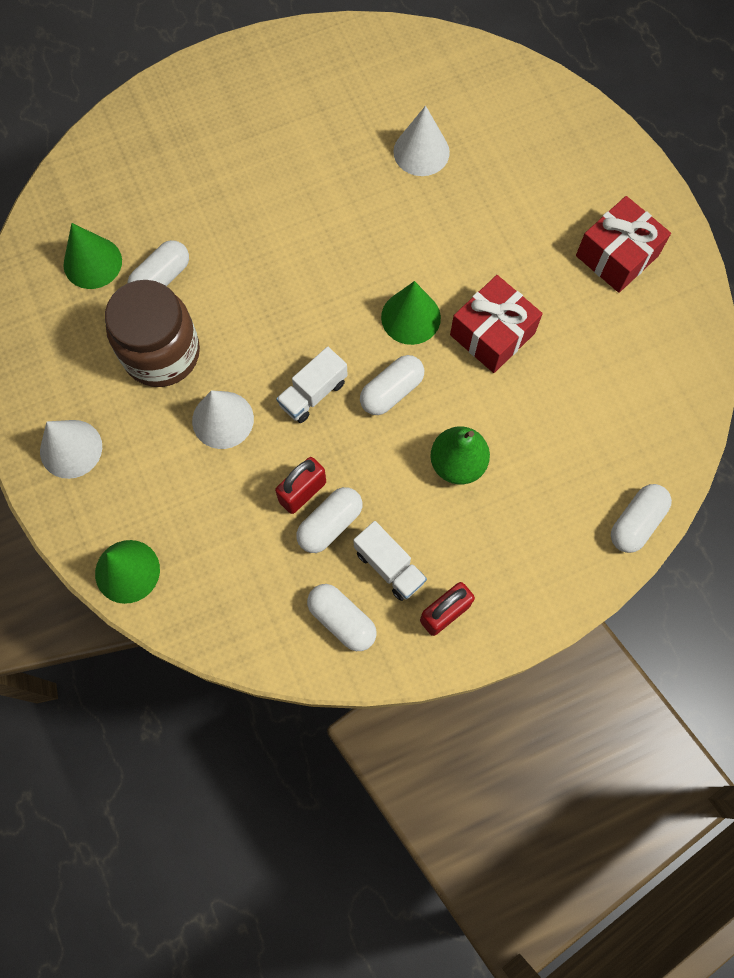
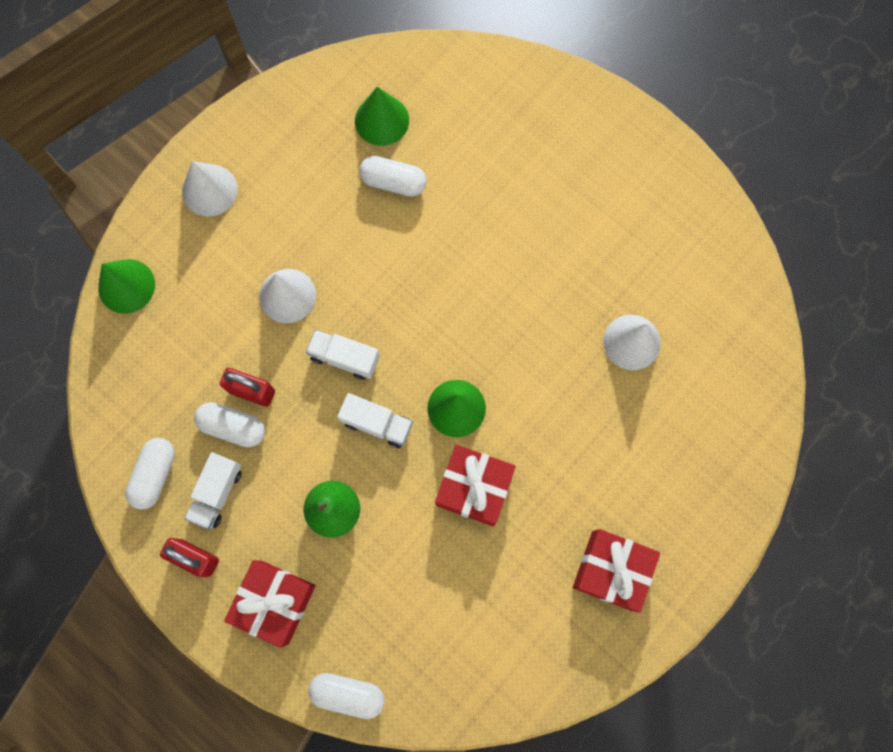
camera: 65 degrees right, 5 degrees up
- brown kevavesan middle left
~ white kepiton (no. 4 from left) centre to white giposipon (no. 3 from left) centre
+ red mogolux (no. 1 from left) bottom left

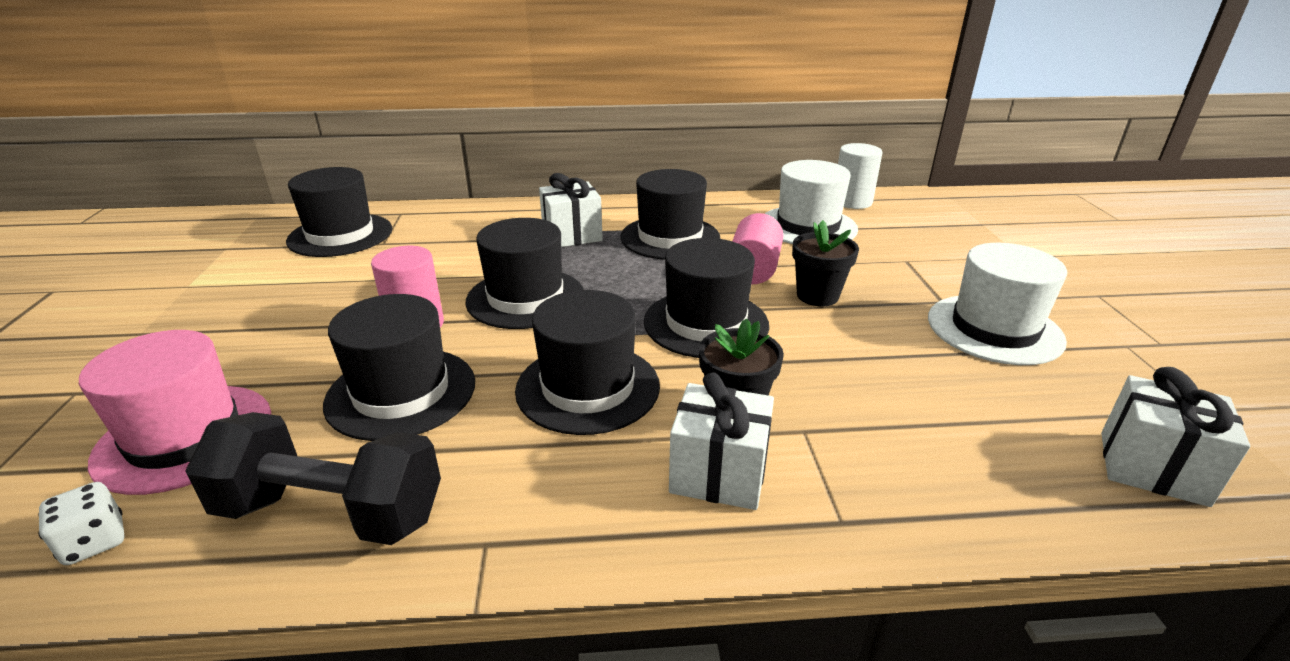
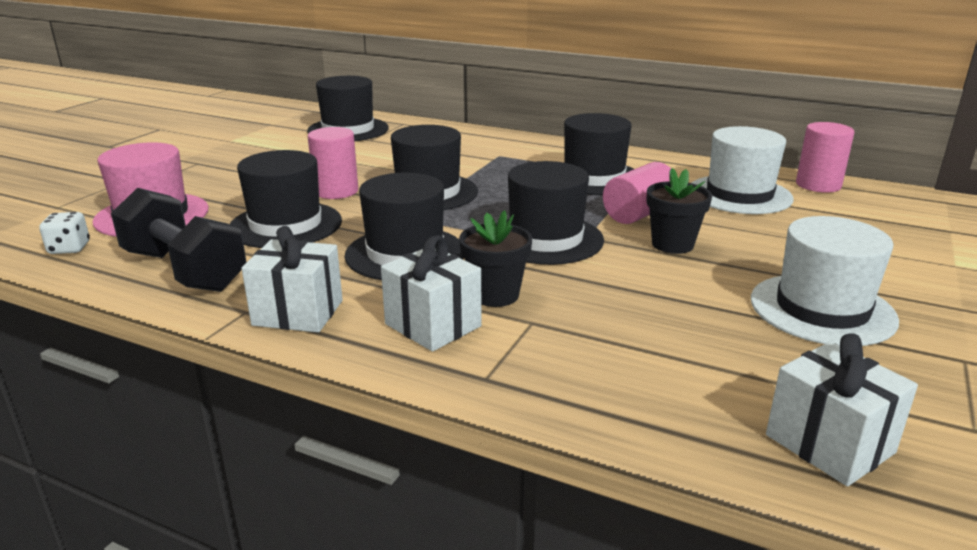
camera: 30 degrees right, 5 degrees down
~ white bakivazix top right to pink bakivazix (no. 3 from left) top right
~ white mogolux (no. 1 from left) top centre to middle left

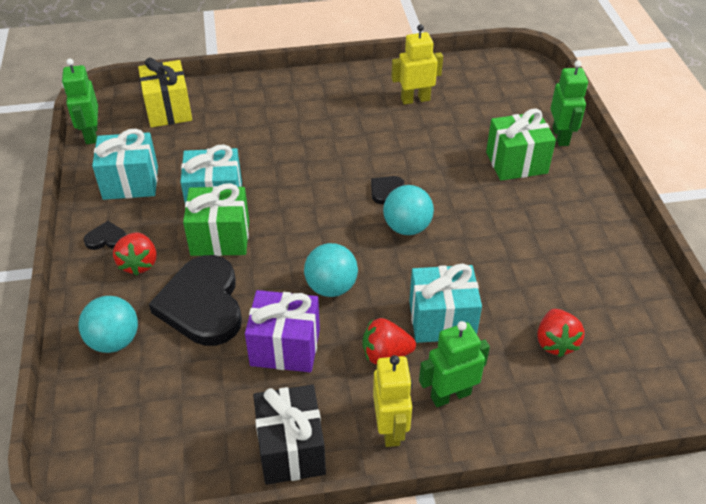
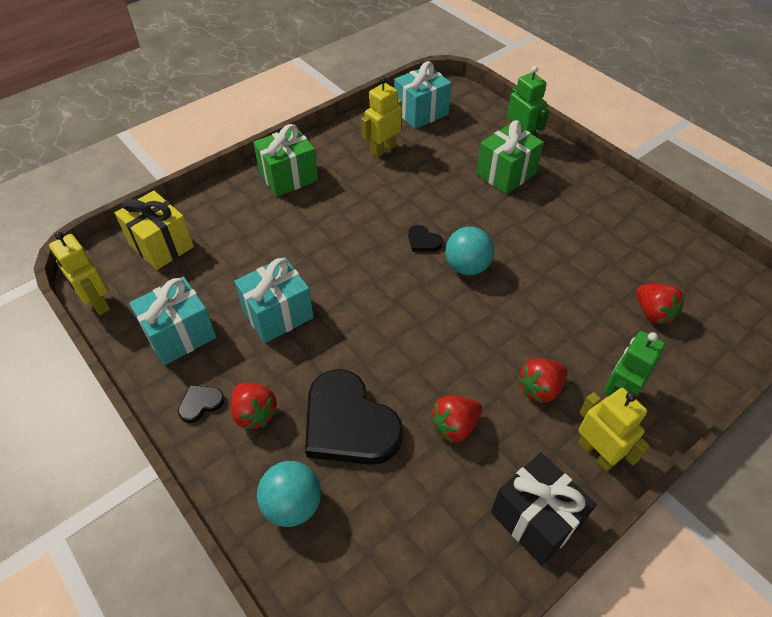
camera: 30 degrees left, 5 degrees up
~ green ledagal (no. 1 from left) top left to yellow ledagal (no. 1 from left) middle left
~ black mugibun (no. 3 from left) centre = centre 60 degrees counterclockwise
~ green mogolux (no. 1 from left) middle left to top centre
- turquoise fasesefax (no. 2 from left) centre
~ turquoise mogolux (no. 3 from left) centre to top centre
~ purple mogolux centre to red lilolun (no. 2 from left) bottom centre

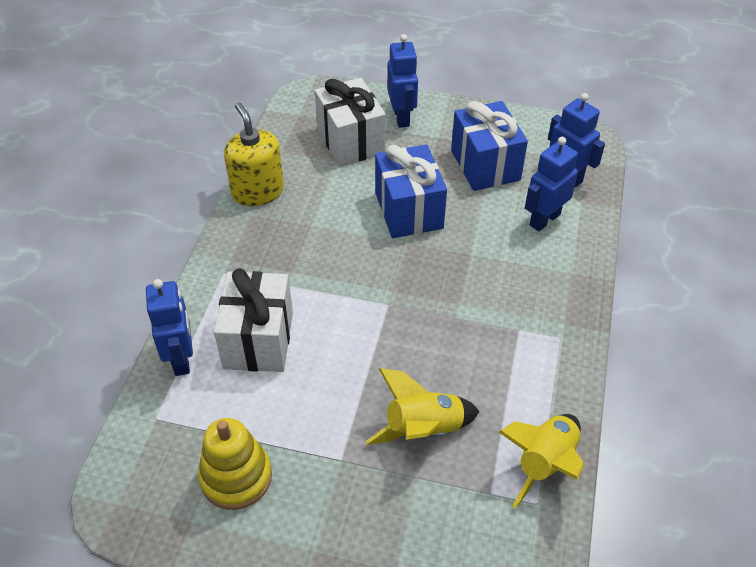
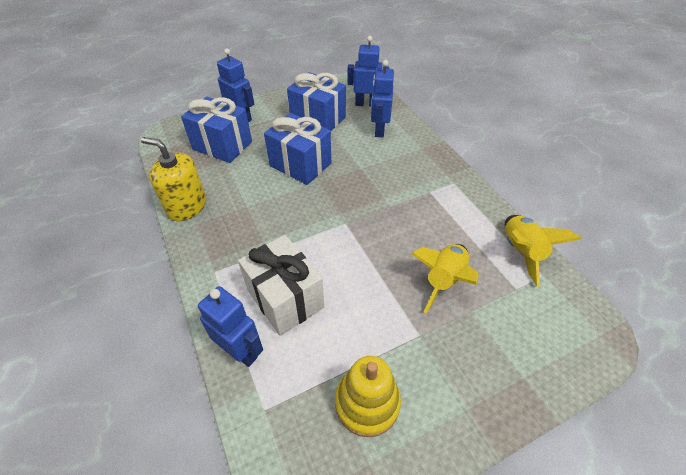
camera: 40 degrees left, 0 degrees up
~ white mogolux (no. 2 from left) top centre to blue mogolux (no. 1 from left) top left

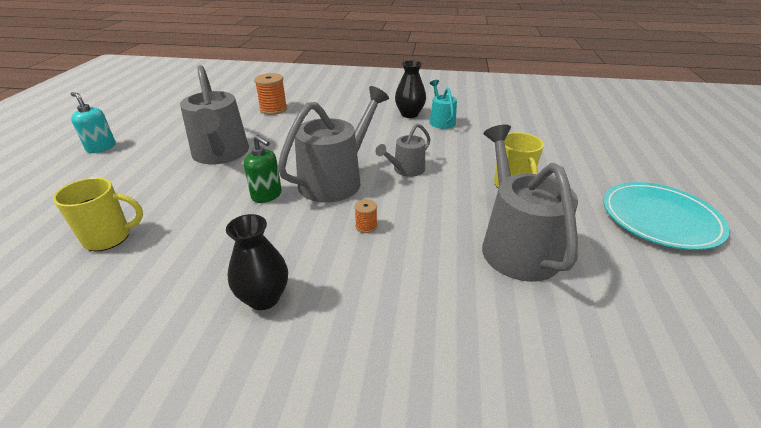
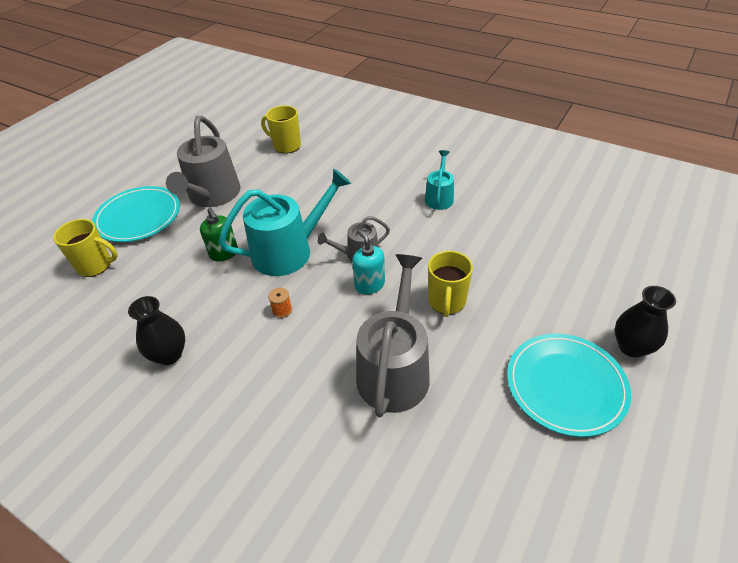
camera: 25 degrees right, 10 degrees up
~ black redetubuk (no. 2 from left) top centre to middle right
~ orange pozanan (no. 1 from left) top centre to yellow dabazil (no. 2 from left) top centre
~ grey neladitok (no. 2 from left) centre to turquoise neladitok (no. 1 from left) centre
~ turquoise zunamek top left to centre
+ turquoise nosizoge (no. 1 from left) middle left

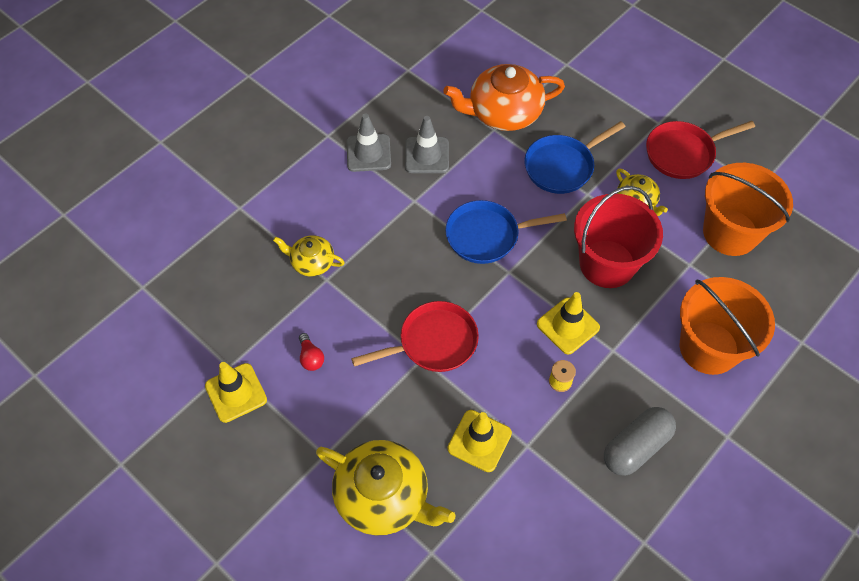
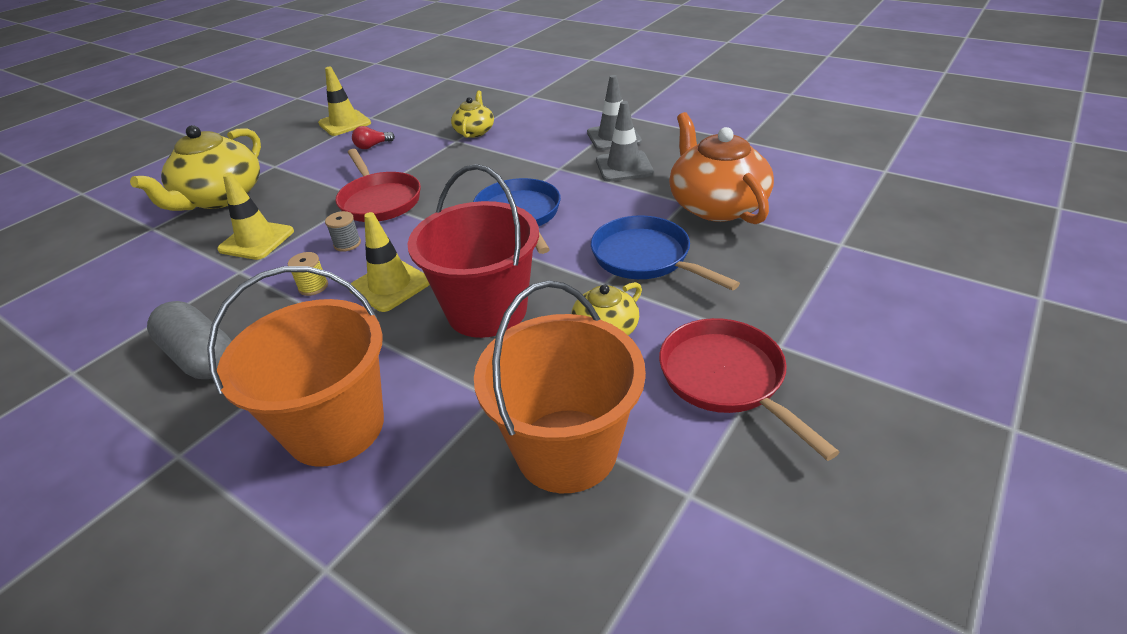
camera: 85 degrees right, 20 degrees down
+ grey pozanan middle left

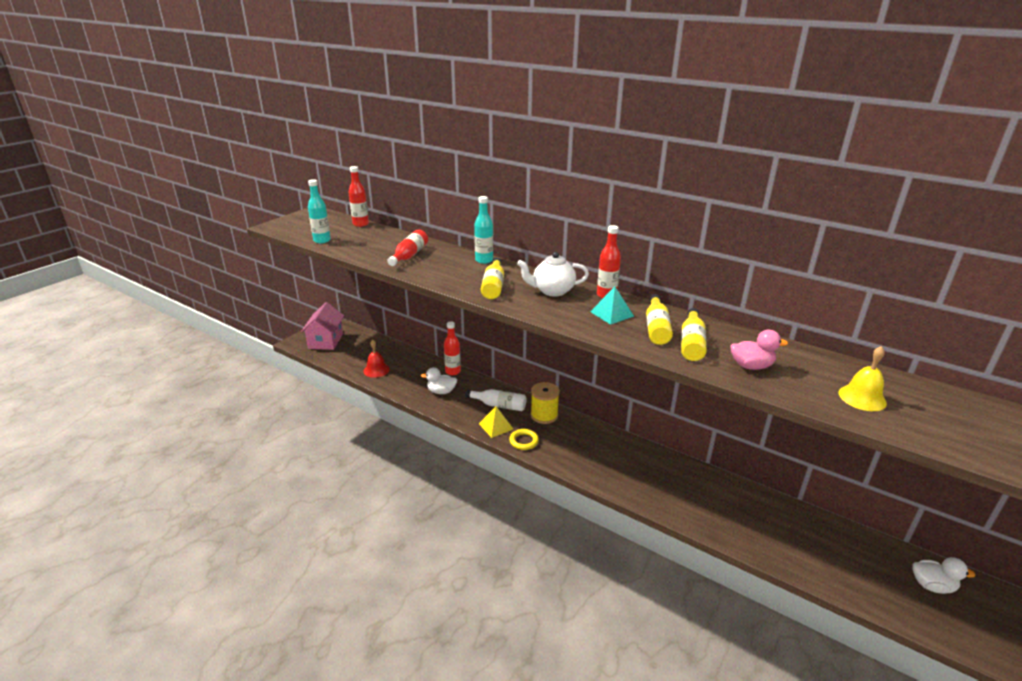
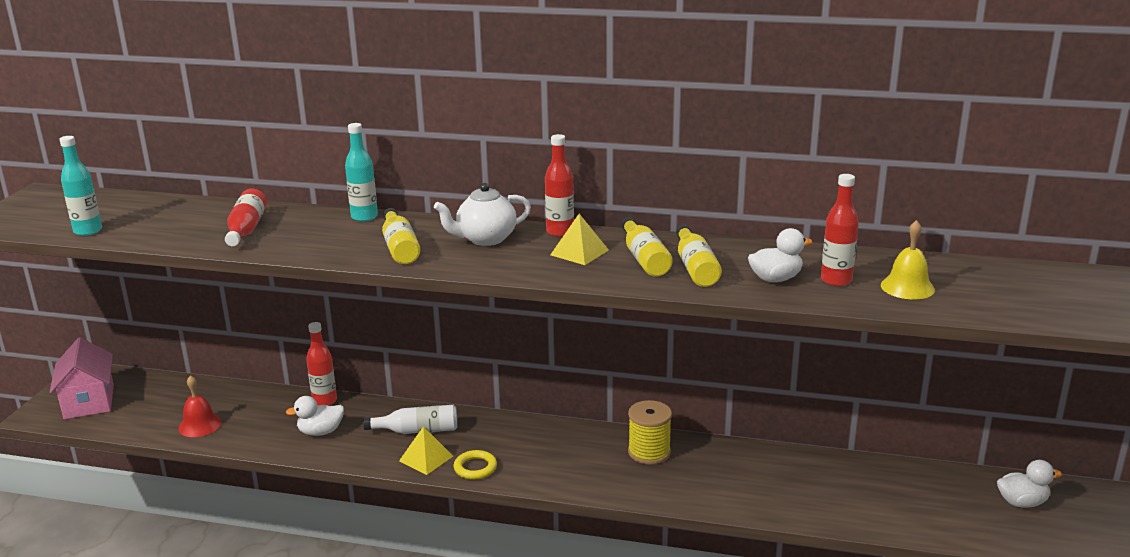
camera: 20 degrees left, 5 degrees down
~ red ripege (no. 1 from left in the first image) top centre to red ripege (no. 4 from left) middle right
~ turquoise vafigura centre to yellow vafigura (no. 2 from left) centre
~ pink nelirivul middle right to white nelirivul (no. 2 from left) middle right
~ yellow pozanan centre to bottom centre

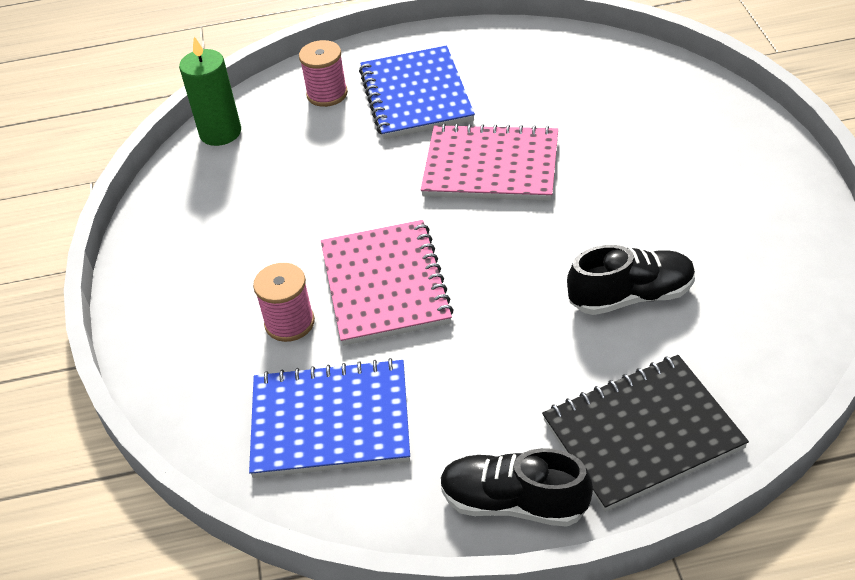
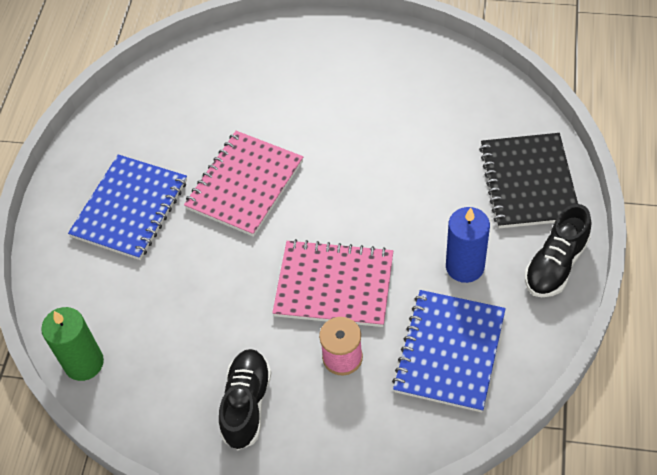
camera: 70 degrees left, 10 degrees up
- pink pozanan (no. 2 from left) top centre
~ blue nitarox (no. 2 from left in the first image) top centre = middle left 75 degrees counterclockwise
~ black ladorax (no. 2 from left in the first image) middle right to black ladorax (no. 1 from left) bottom centre
+ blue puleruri middle right

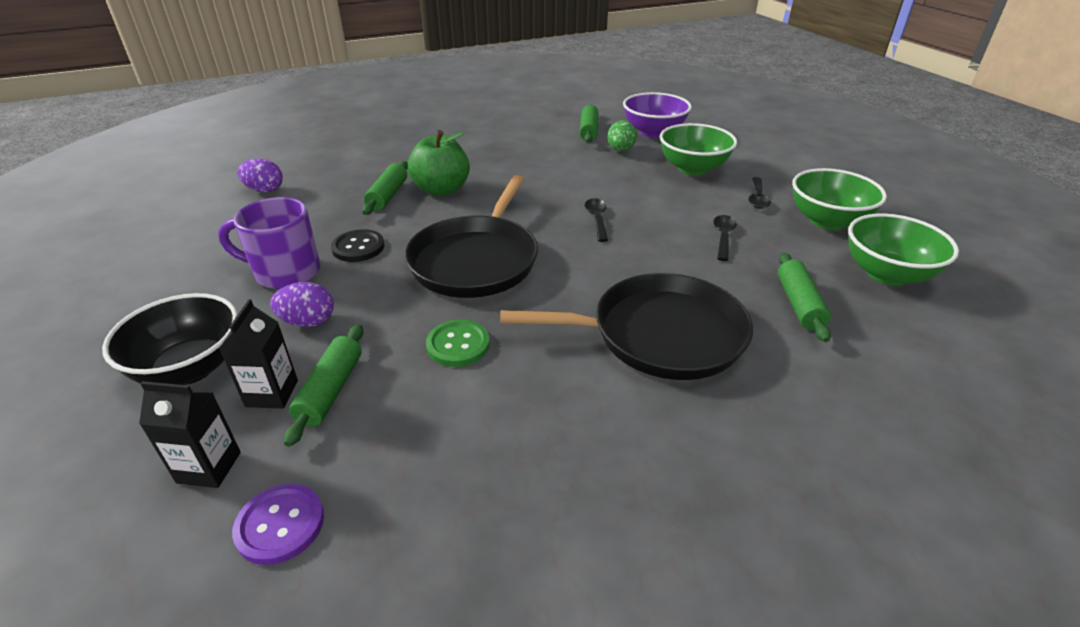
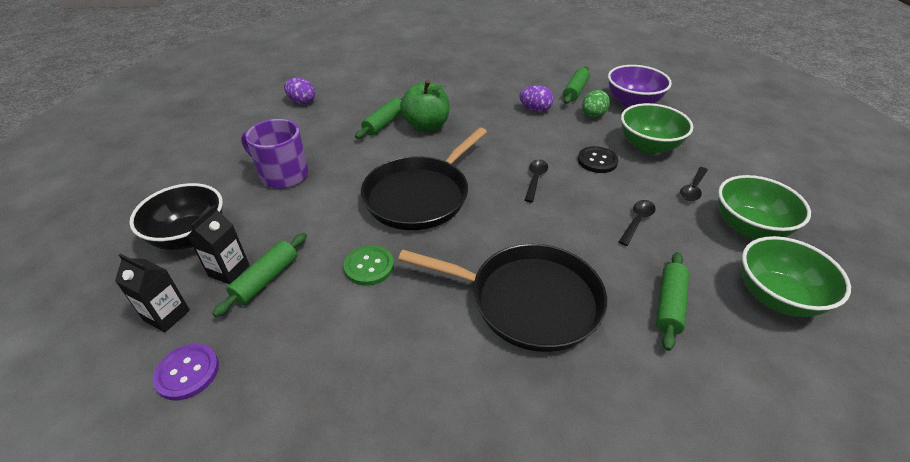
camera: 20 degrees right, 5 degrees up
~ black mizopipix middle left to centre
~ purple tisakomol (no. 2 from left) middle left to top centre

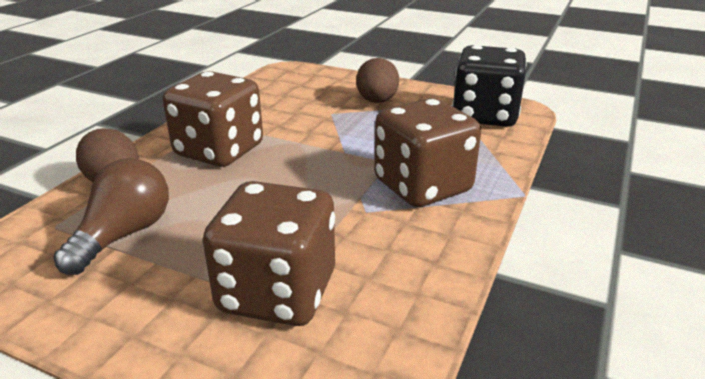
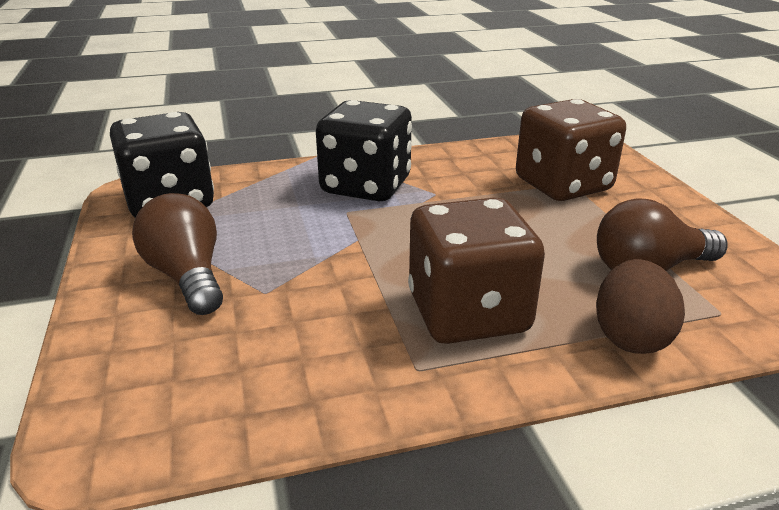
camera: 130 degrees left, 0 degrees up
~ brown tisakomol (no. 2 from left) top centre to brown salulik (no. 1 from left) middle left
~ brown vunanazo (no. 3 from left) centre to black vunanazo (no. 2 from left) top centre

